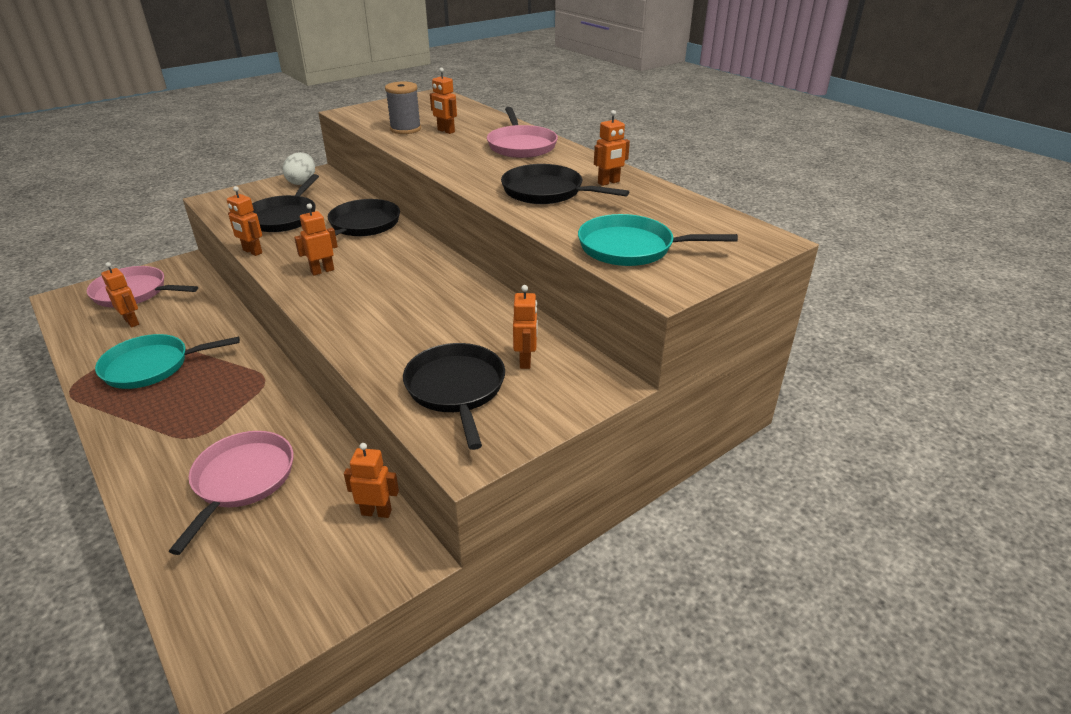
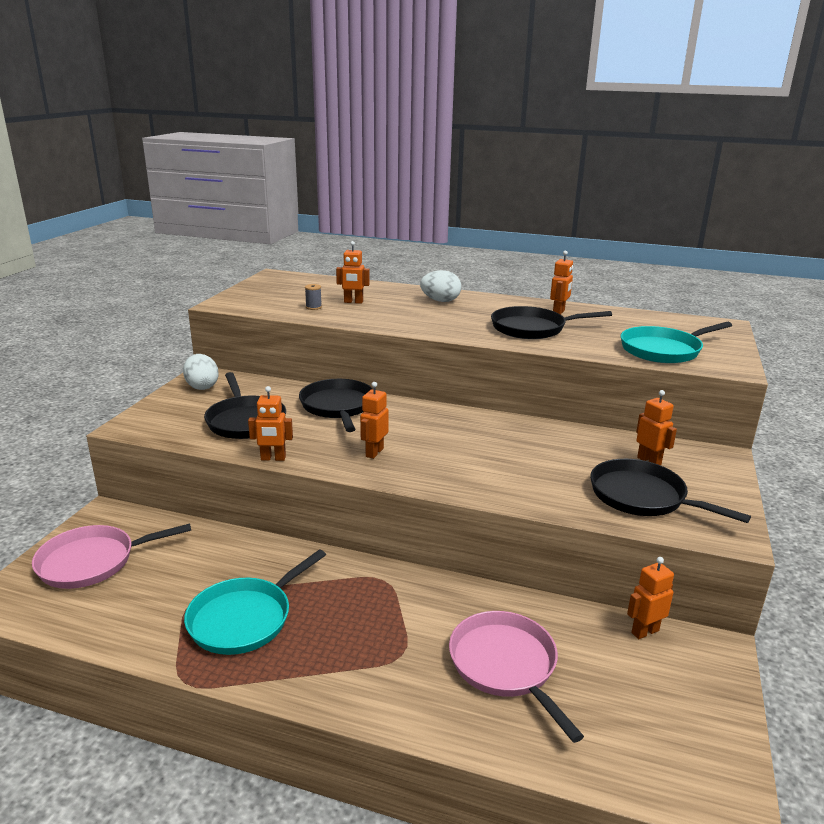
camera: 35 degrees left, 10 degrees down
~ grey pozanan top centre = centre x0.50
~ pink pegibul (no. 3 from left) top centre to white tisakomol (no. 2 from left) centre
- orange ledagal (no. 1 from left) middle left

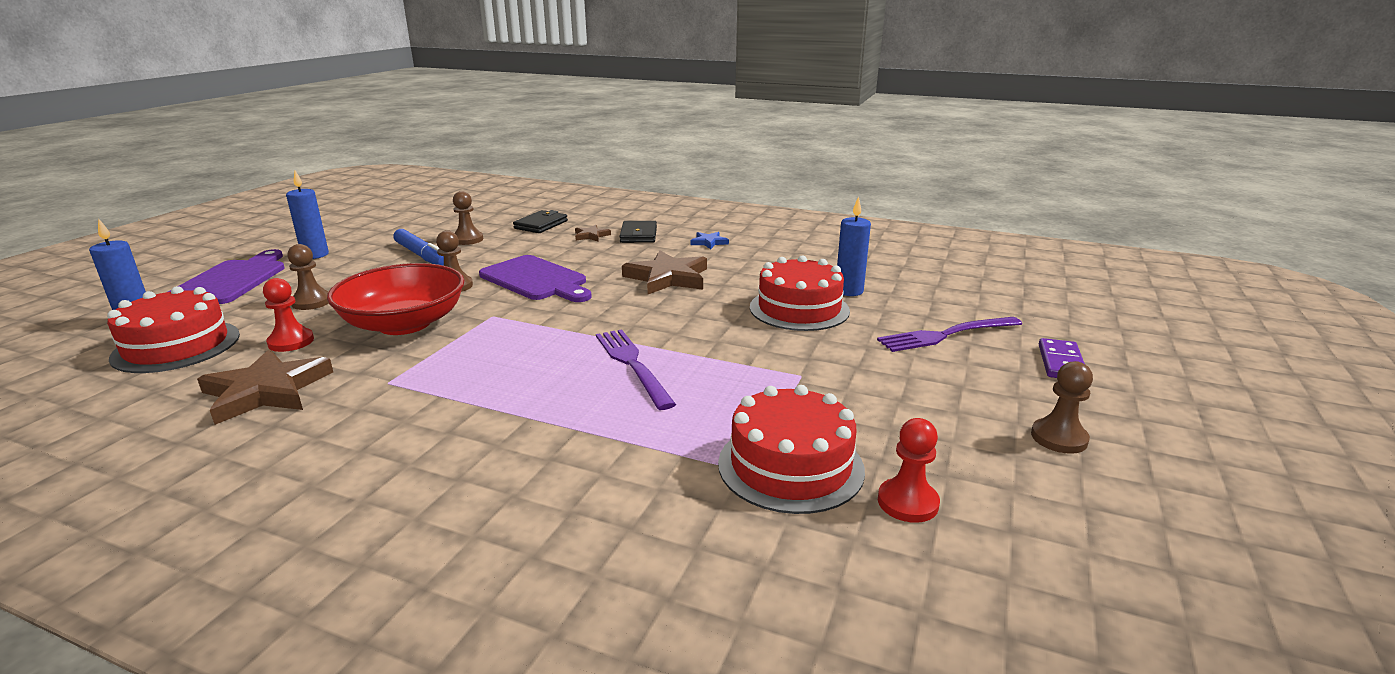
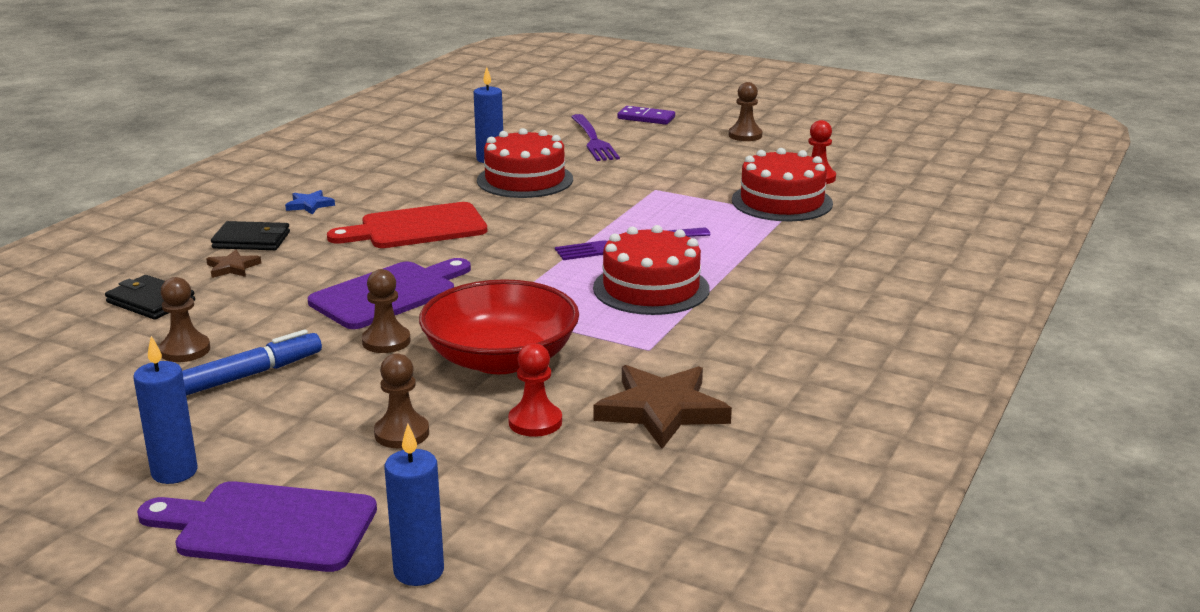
camera: 85 degrees left, 0 degrees up
~ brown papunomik (no. 3 from left) centre to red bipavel centre
~ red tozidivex (no. 1 from left in the first image) middle left to red tozidivex (no. 2 from left) centre

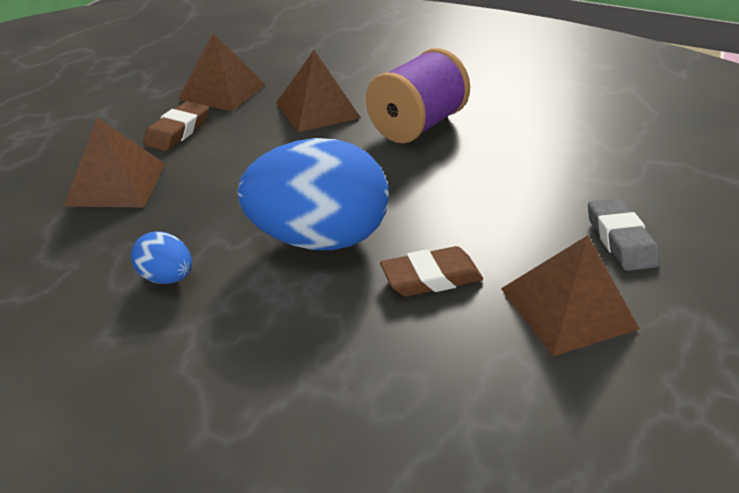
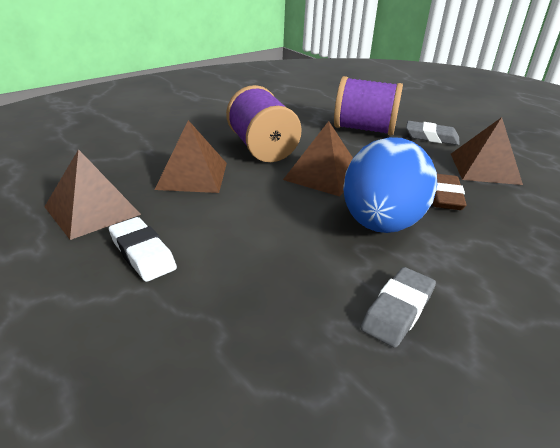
camera: 65 degrees left, 5 degrees down
~ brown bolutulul (no. 1 from left) top left to white bolutulul middle left
~ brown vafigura (no. 1 from left in the first image) top left to brown vafigura (no. 3 from left) centre
~ blue tisakomol (no. 1 from left) middle left to grey bolutulul (no. 1 from left) bottom right
+ purple pozanan (no. 2 from left) top centre

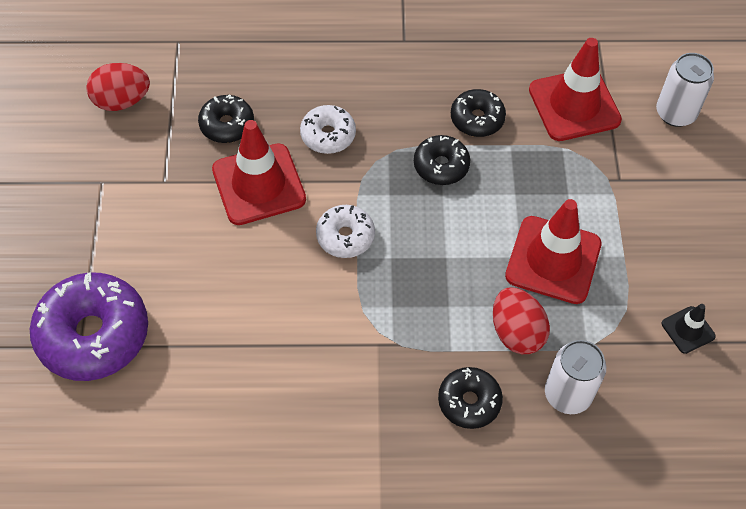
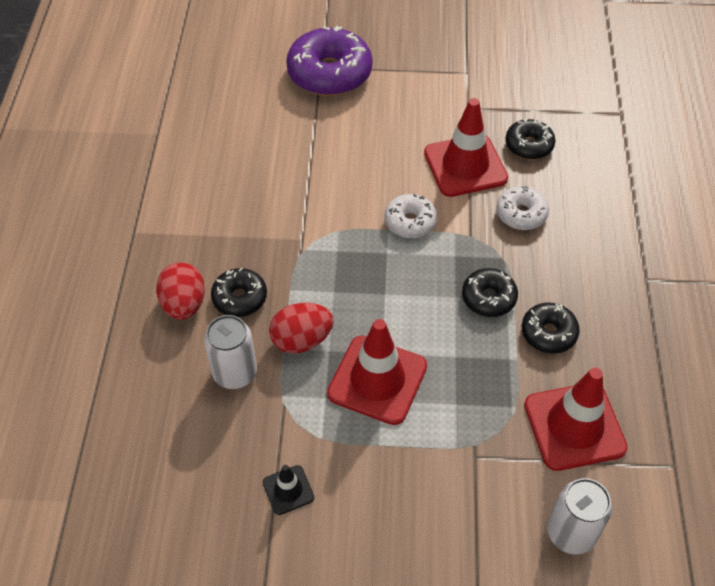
camera: 95 degrees right, 5 degrees down
~ red tisakomol (no. 1 from left) top left to middle left

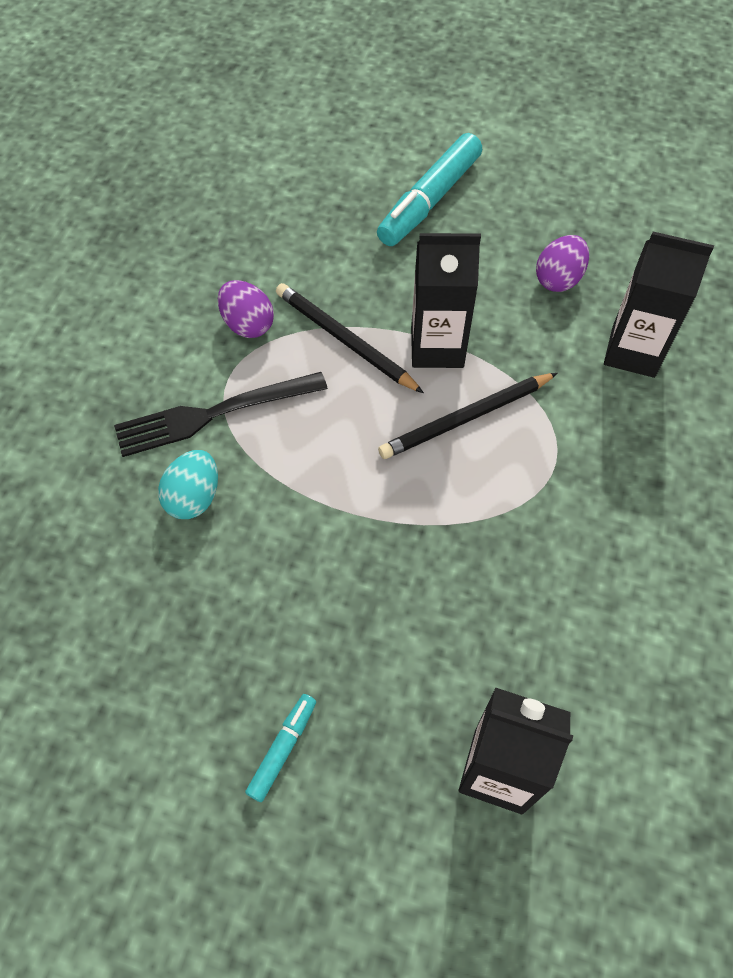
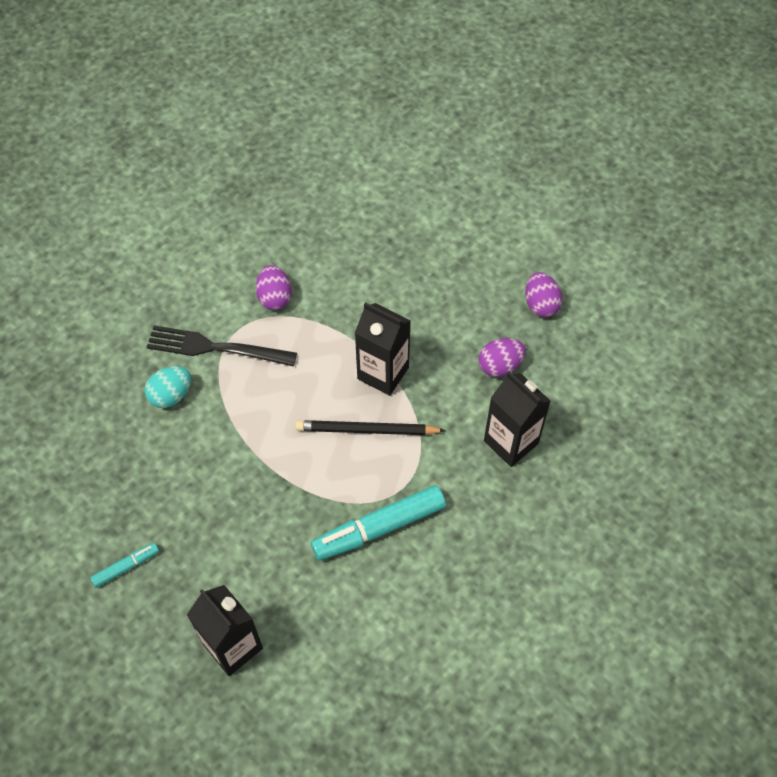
camera: 30 degrees right, 0 degrees up
~ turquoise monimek (no. 2 from left) top centre to bottom centre
- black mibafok (no. 1 from left) centre
+ purple tisakomol (no. 3 from left) middle right

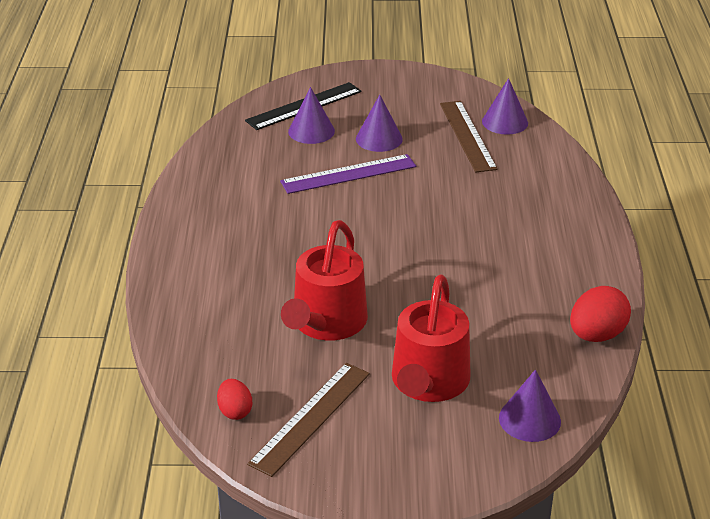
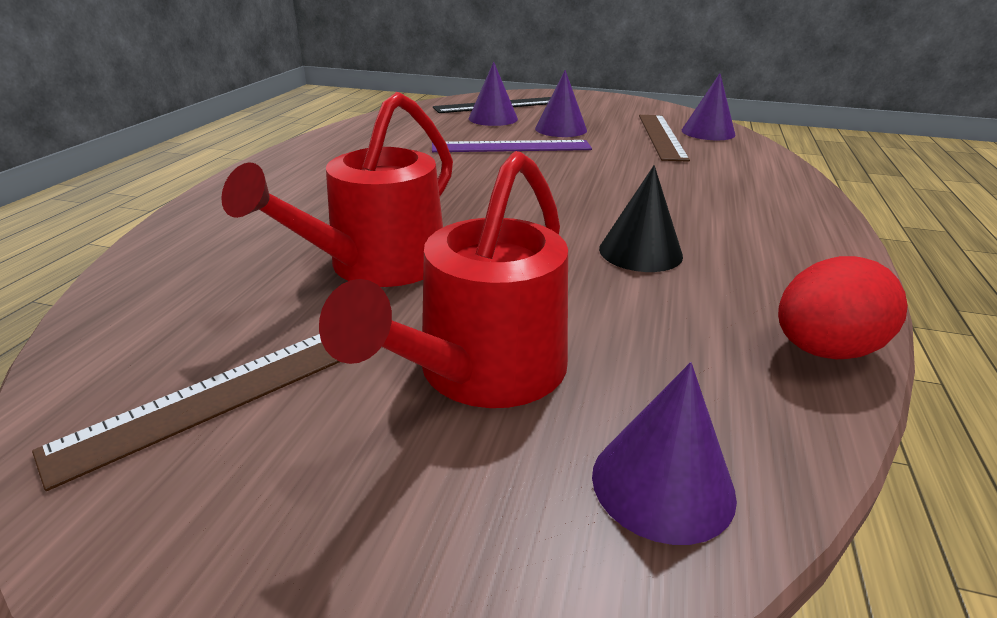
camera: 15 degrees right, 5 degrees down
- red tisakomol (no. 1 from left) bottom left
+ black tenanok centre

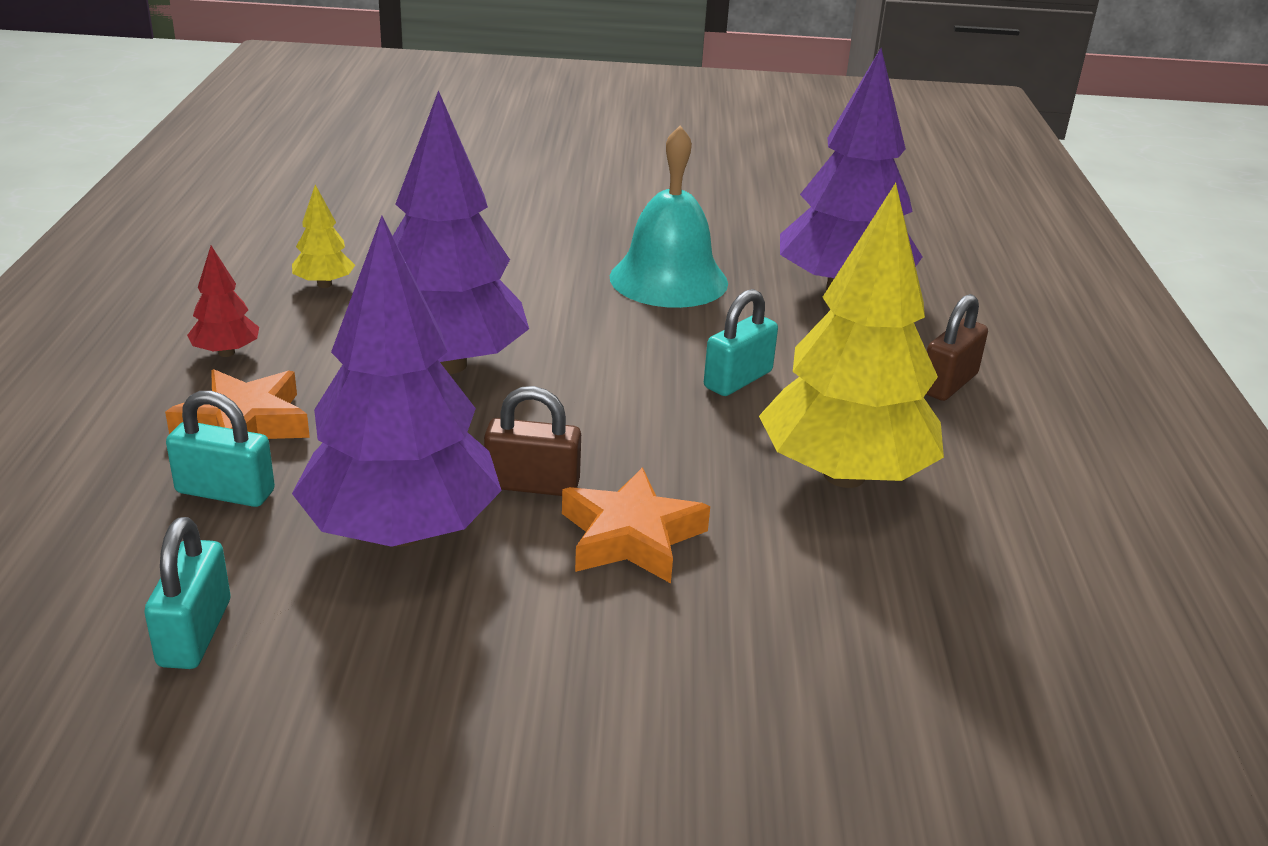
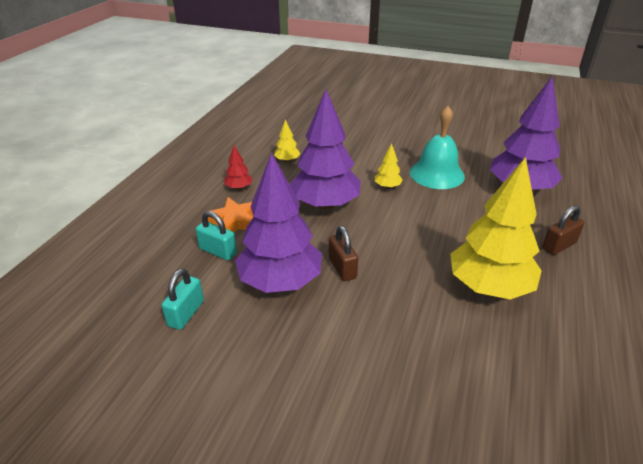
camera: 20 degrees right, 5 degrees up
- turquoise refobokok (no. 3 from left) centre
~ brown refobokok (no. 1 from left) centre = centre 45 degrees clockwise
- orange papunomik (no. 2 from left) centre
+ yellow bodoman (no. 2 from left) centre

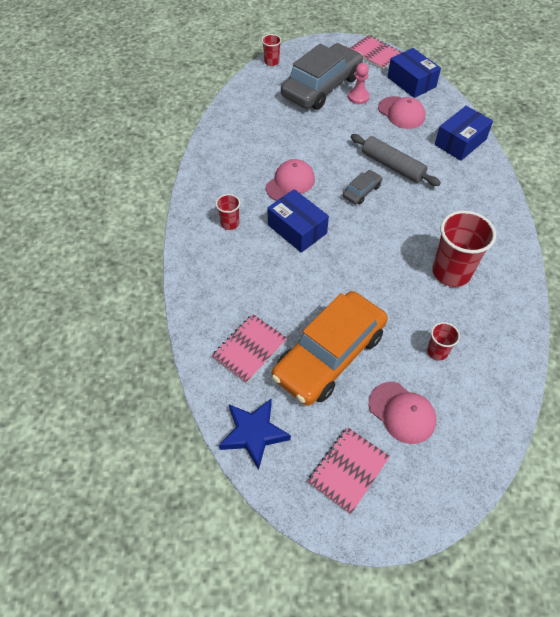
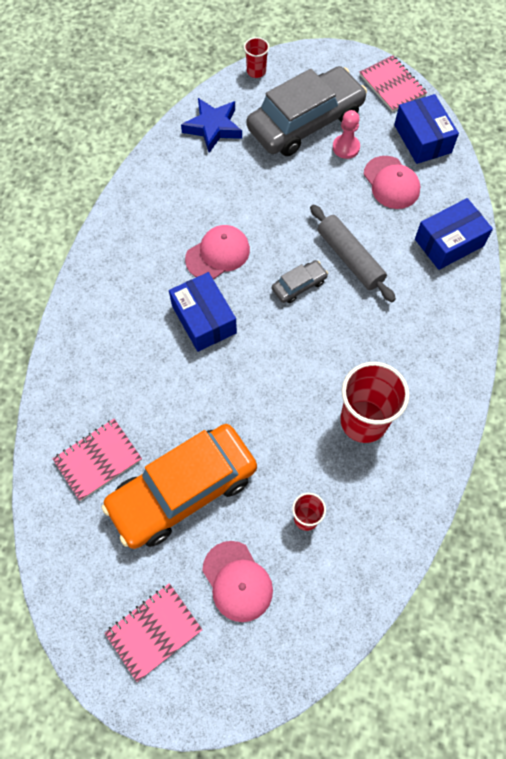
camera: 15 degrees right, 10 degrees up
- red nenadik (no. 1 from left) centre
~ blue papunomik bottom centre to top centre

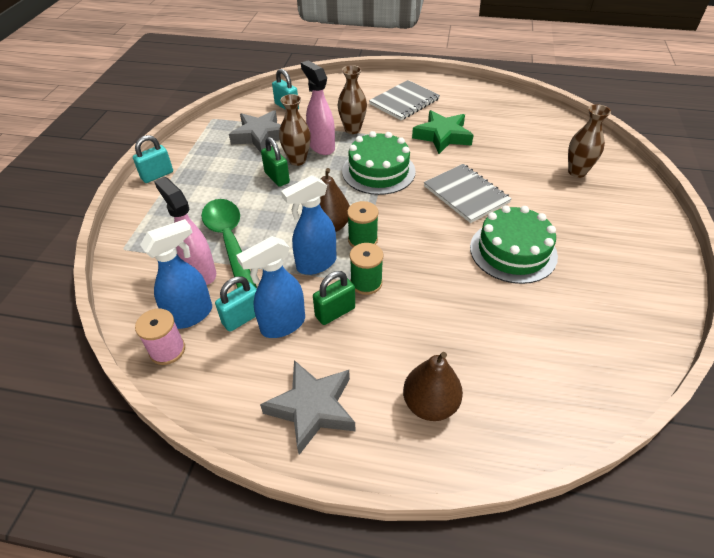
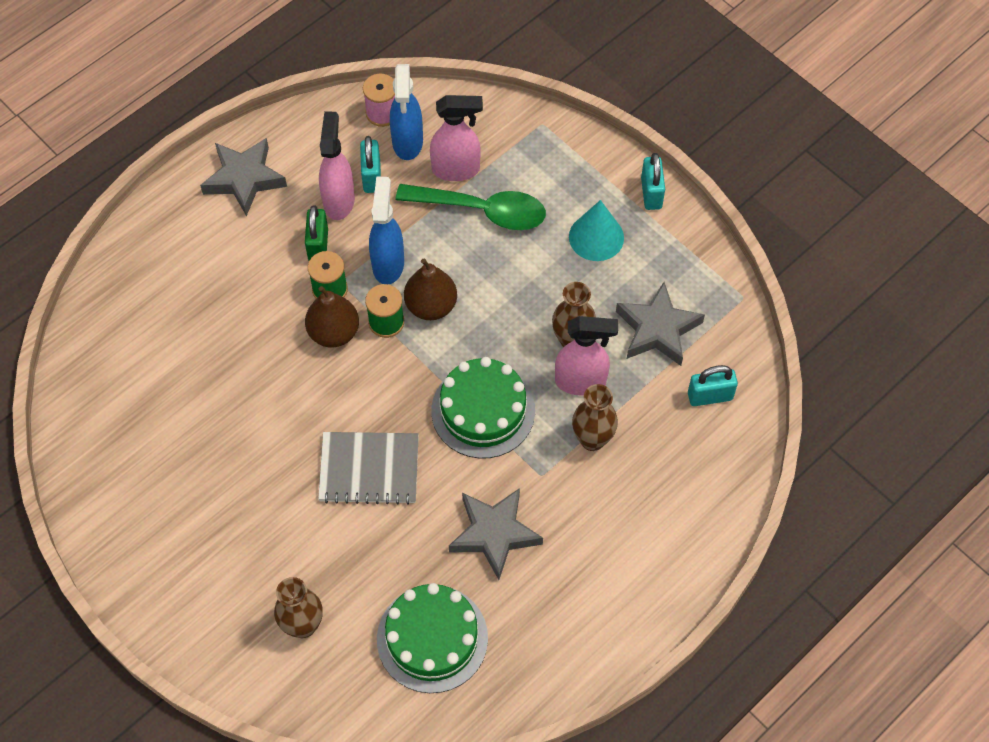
camera: 125 degrees right, 15 degrees up
- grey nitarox (no. 1 from left) top centre
~ green papunomik top centre to grey papunomik (no. 2 from left) bottom centre
- green refobokok (no. 1 from left) top centre
~ green tozidivex (no. 2 from left in the first image) middle right to green tozidivex (no. 1 from left) bottom centre
~ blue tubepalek (no. 2 from left) centre to pink tubepalek (no. 1 from left) top centre
~ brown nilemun (no. 2 from left in the first image) bottom centre to brown nilemun (no. 1 from left) centre
+ turquoise tenanok top centre

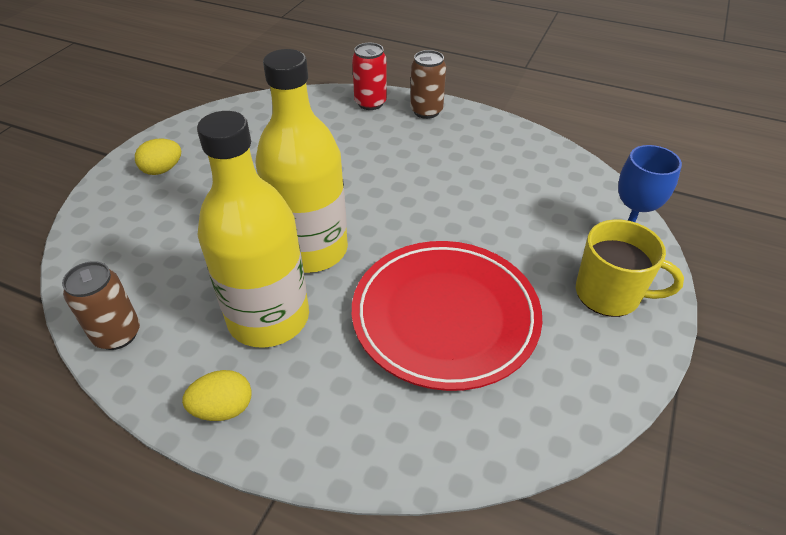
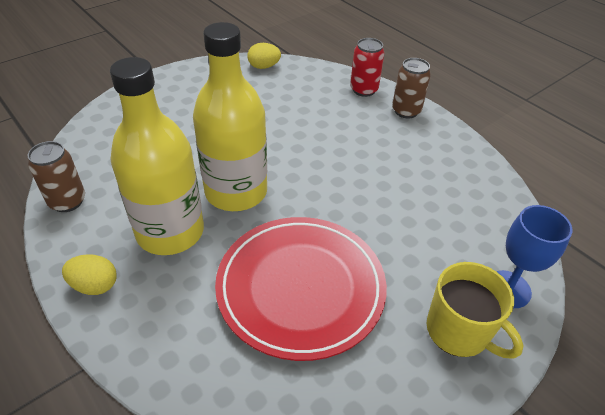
camera: 25 degrees right, 0 degrees up
~ yellow tisakomol (no. 1 from left in the first image) top left to yellow tisakomol (no. 2 from left) top centre

